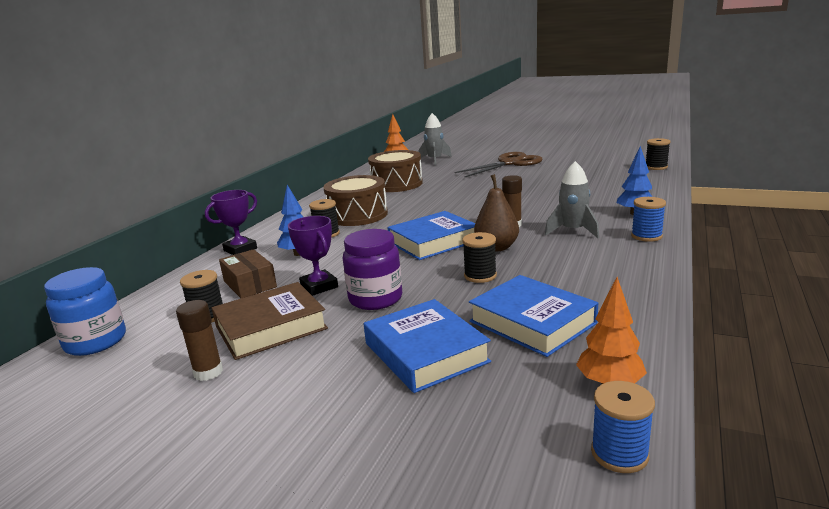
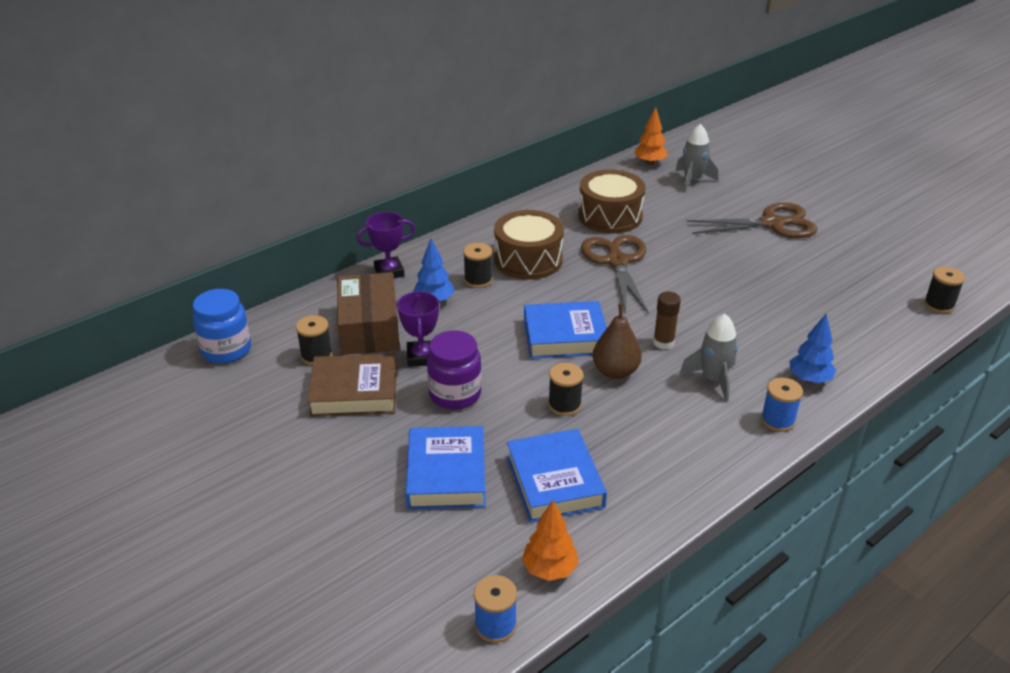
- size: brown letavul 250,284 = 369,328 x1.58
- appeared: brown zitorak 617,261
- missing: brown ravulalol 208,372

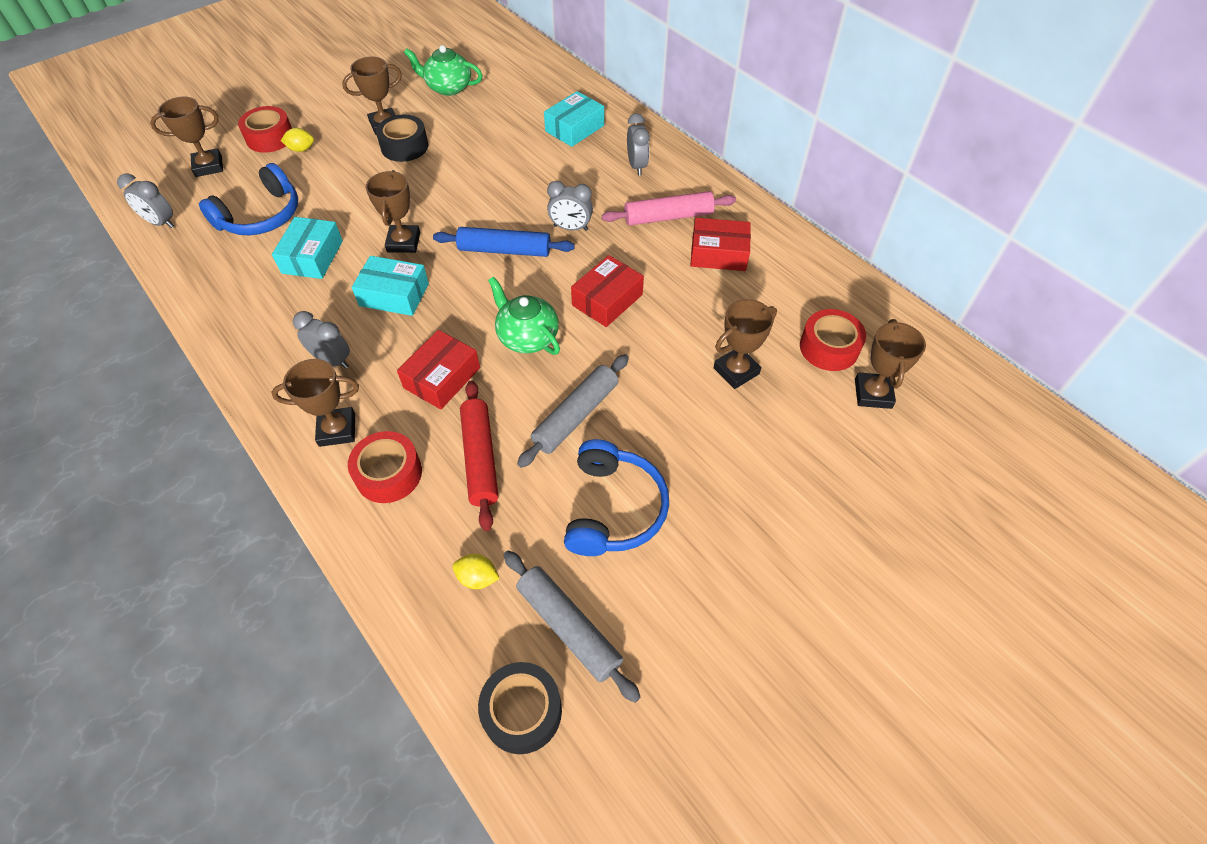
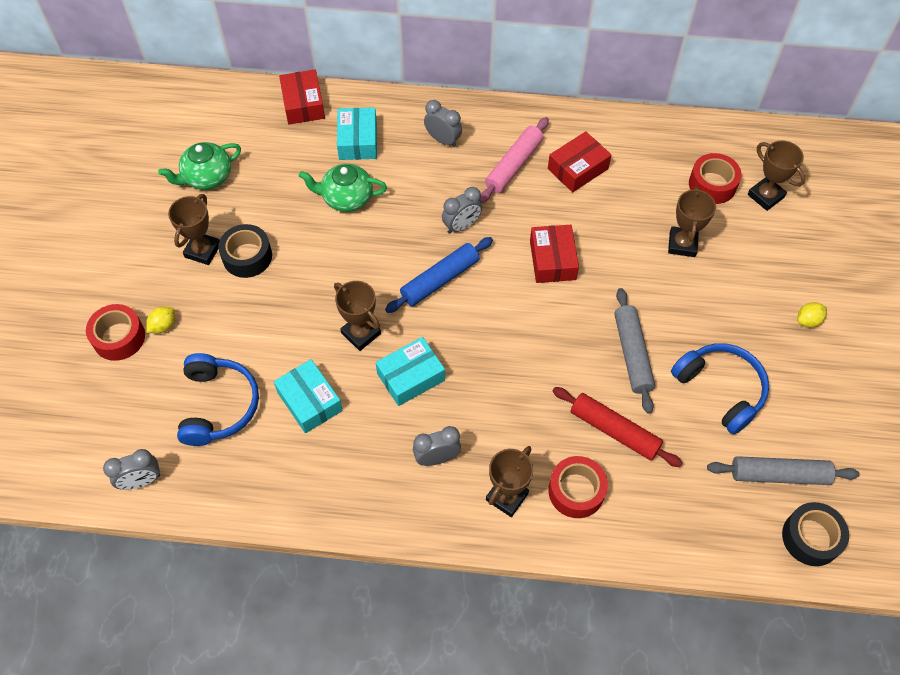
- relocated: red letavul 442,378 to 303,104
- relocated: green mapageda 527,337 to 346,198
- relocated: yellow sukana 477,578 to 808,321
- missing: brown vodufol 209,166

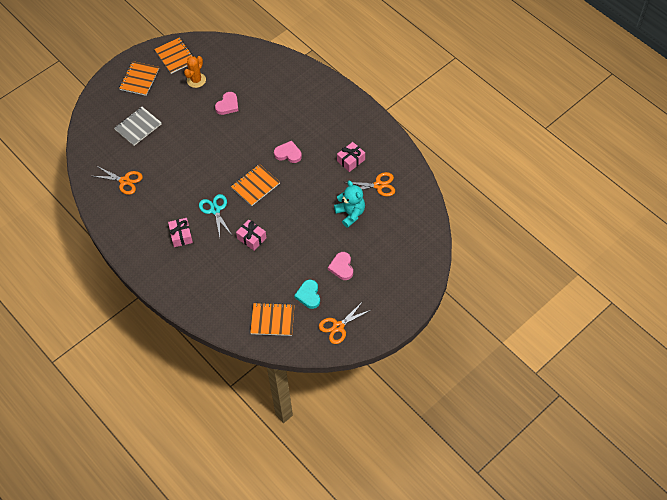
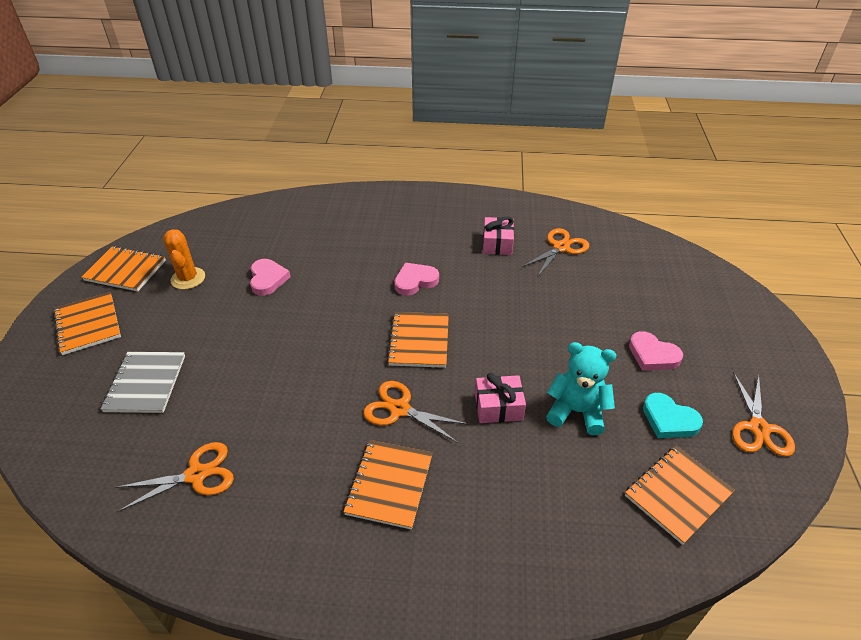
- exchanged: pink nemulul 181,235 to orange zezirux 389,485
- colour: turquoise zitorak 215,210 to orange zitorak 400,409
- relocated: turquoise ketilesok 350,213 to 576,411

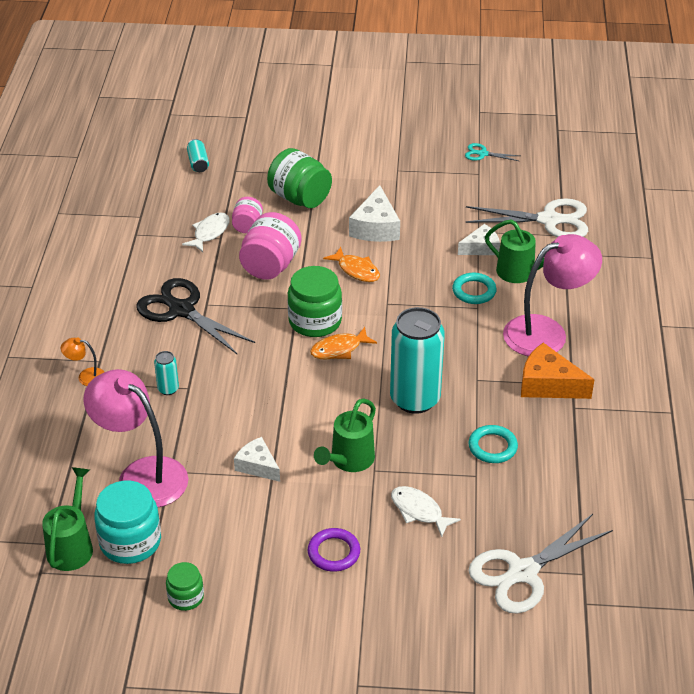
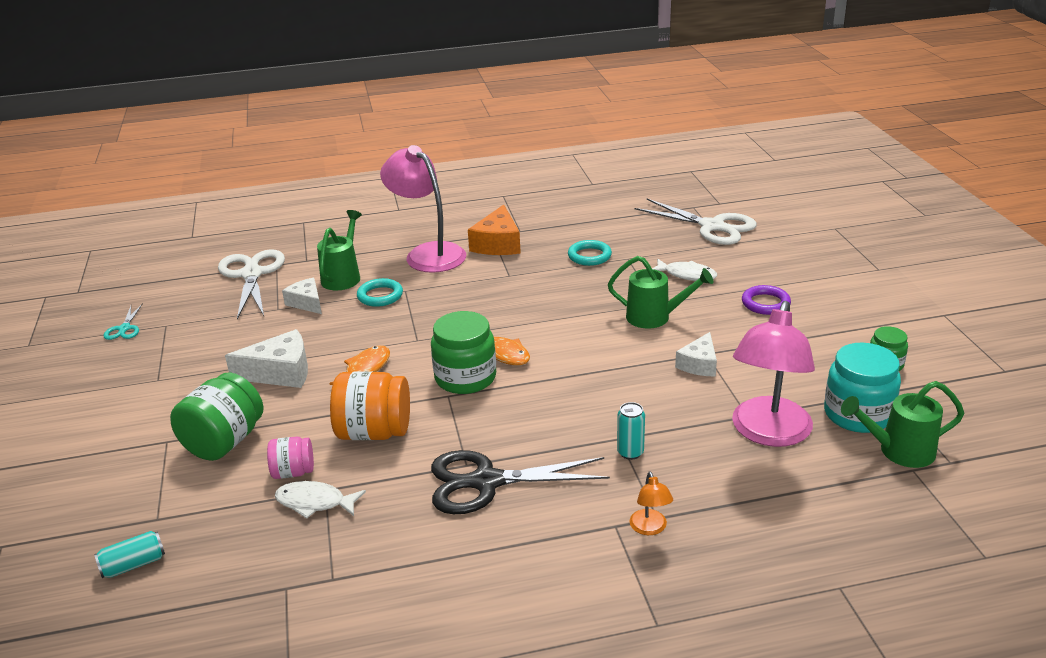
- colour: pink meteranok 270,266 to orange meteranok 374,432
- spun: black zitorak 181,310 = 486,482 60 degrees clockwise
- spun: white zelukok 419,511 = 687,275 90 degrees counterclockwise
- missing: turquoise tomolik 415,399

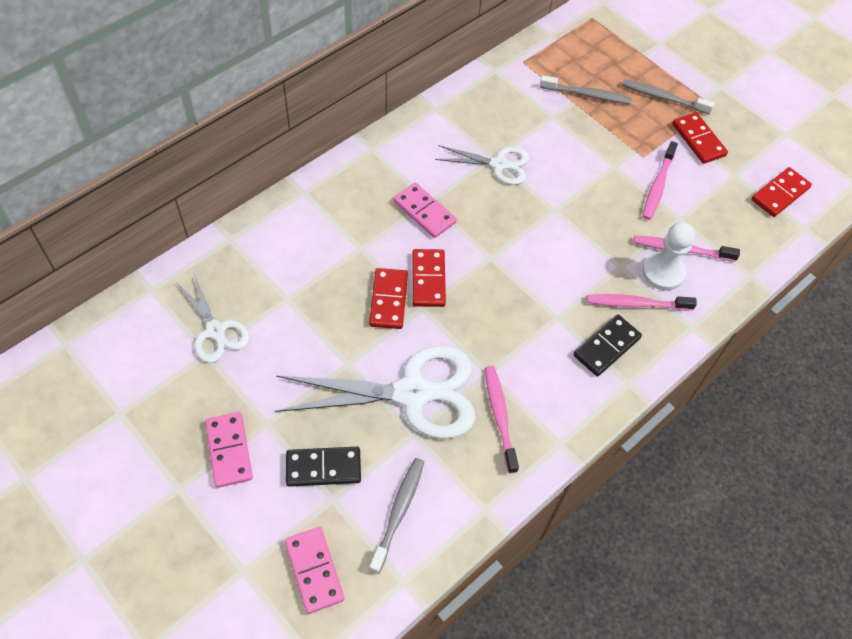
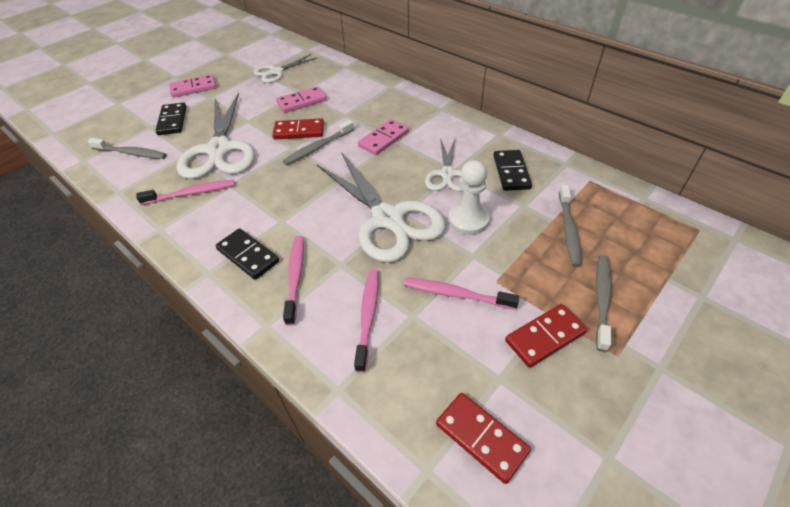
- relocated: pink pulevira 314,570 to 302,101
- exchanged: red pulevira 428,279 to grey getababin 318,147
- appeared: white zitorak 387,219
- relocated: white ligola 663,272 to 468,220
- appeared: black pulevira 511,172

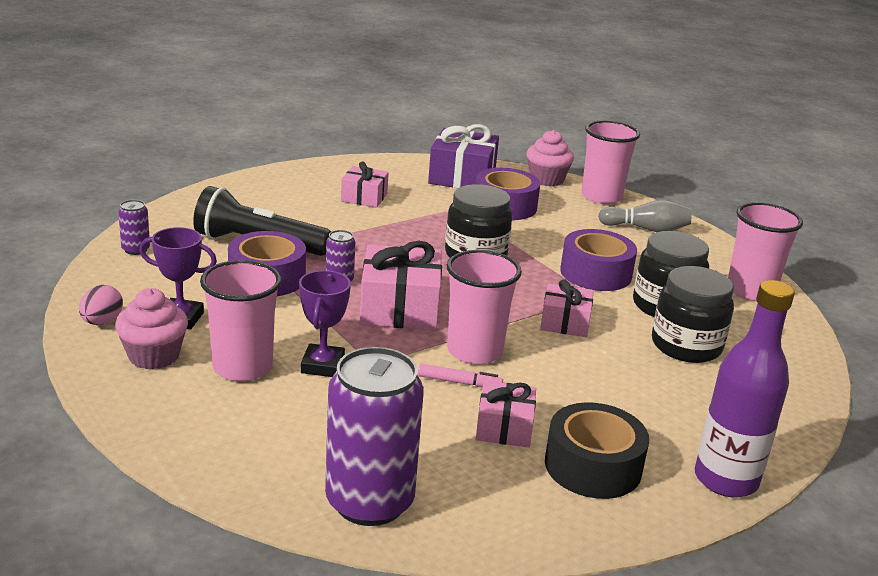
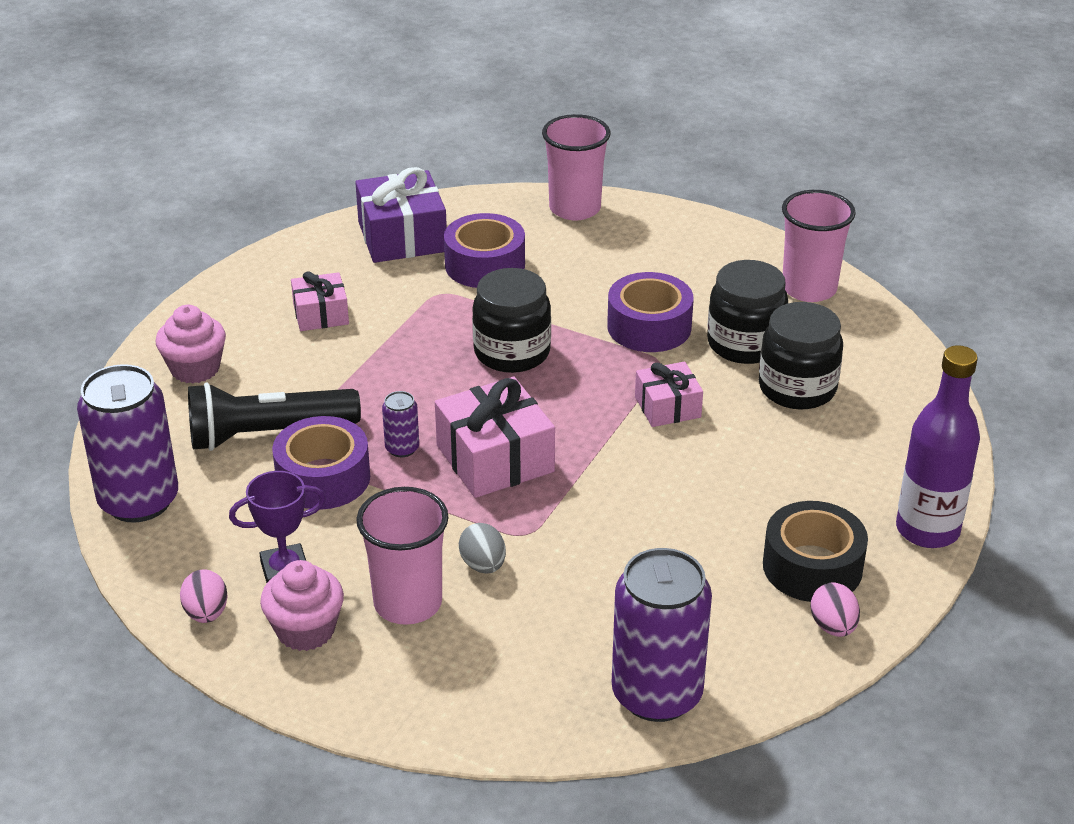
- size: purple tomolik 135,249 = 139,501 x2.27
- relocated: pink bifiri 546,179 to 195,369
- exchanged: purple vodufol 322,365 to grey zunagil 483,565
- appeared: pink zunagil 833,627
- missing: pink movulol 459,382
- missing: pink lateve 474,351
- missing: pink nemulul 504,427
- missing: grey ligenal 646,229

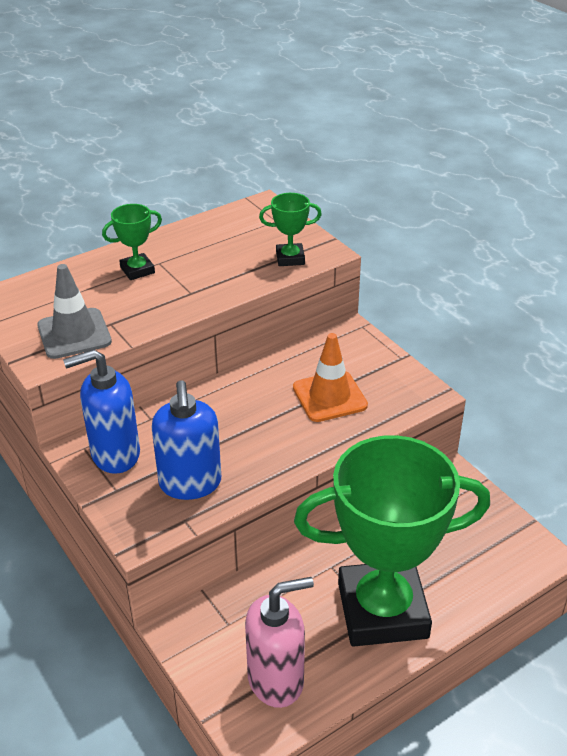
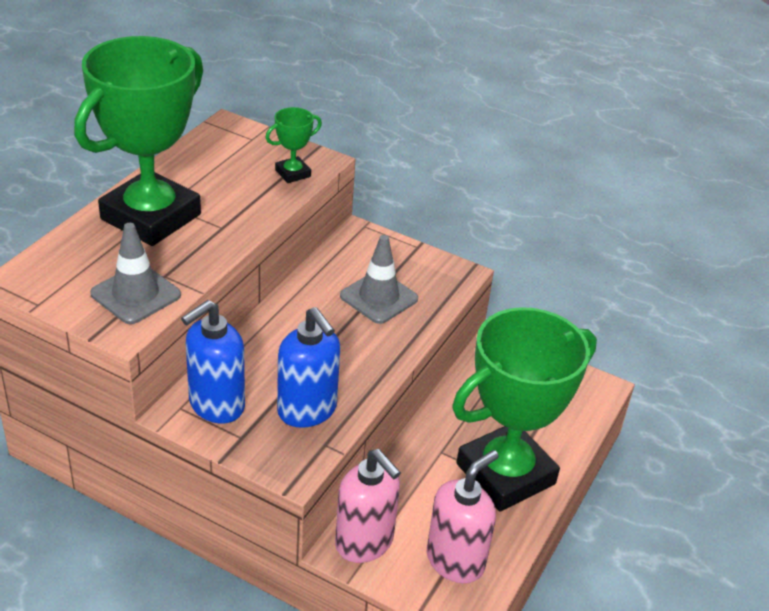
- size: green vodufol 137,270 = 151,217 x2.49
- appeared: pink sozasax 364,543
- colour: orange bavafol 329,396 to grey bavafol 379,297

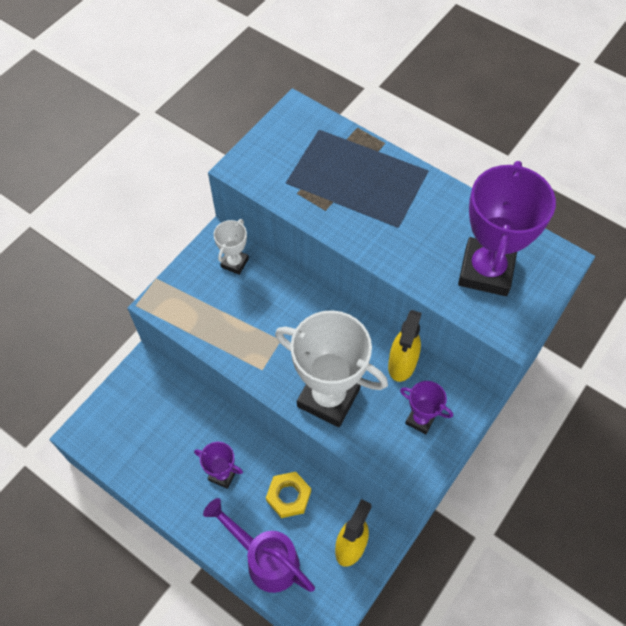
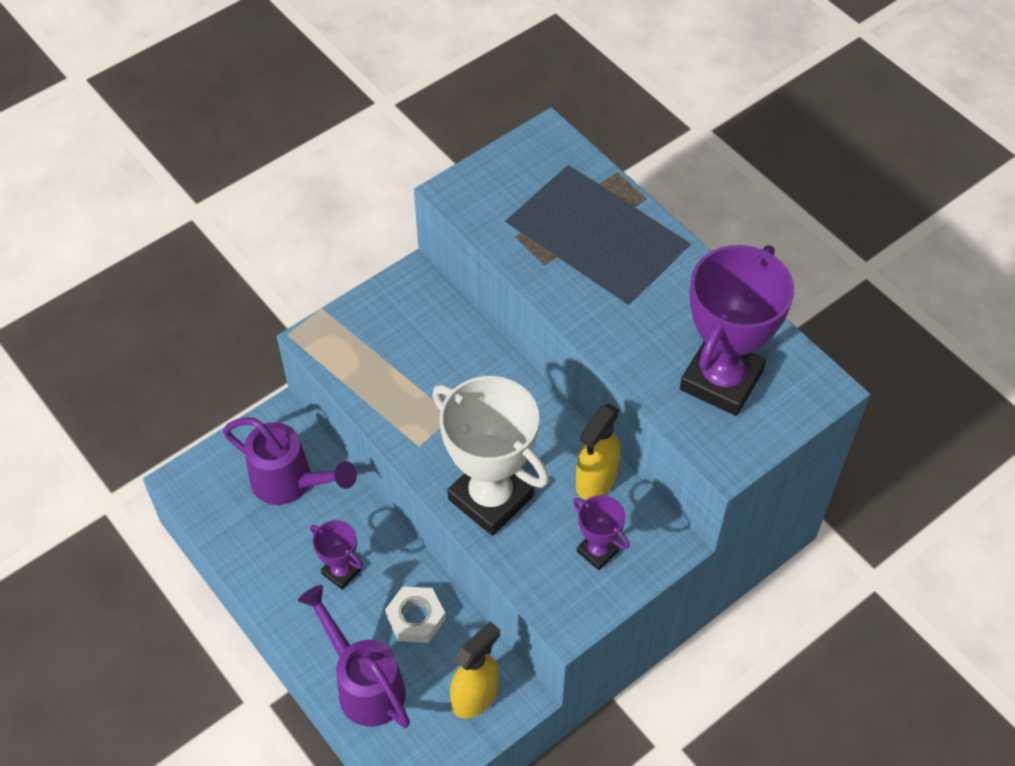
- appeared: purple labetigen 291,483
- colour: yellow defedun 288,496 to white defedun 415,617
- missing: white vodufol 234,263

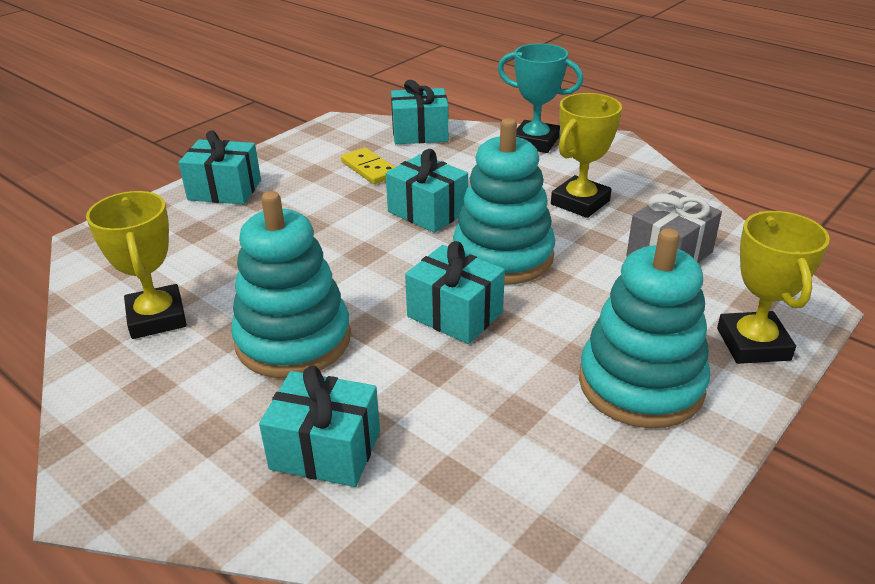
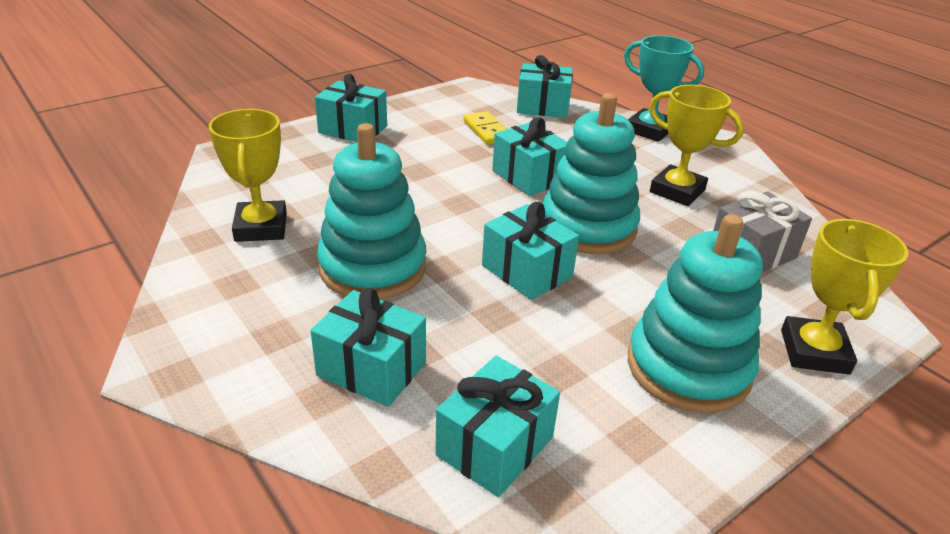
- appeared: turquoise nemulul 495,446
- spun: yellow vodufol 580,202 = 677,191 75 degrees clockwise

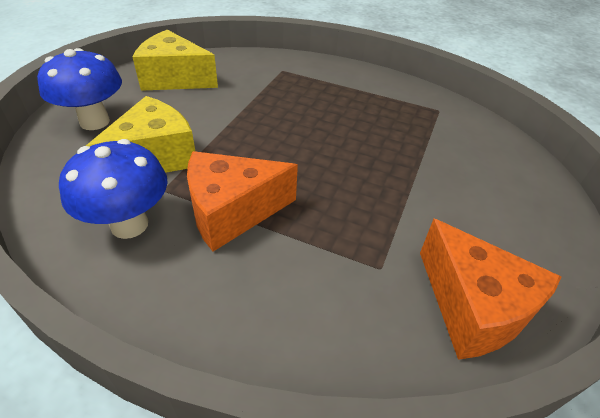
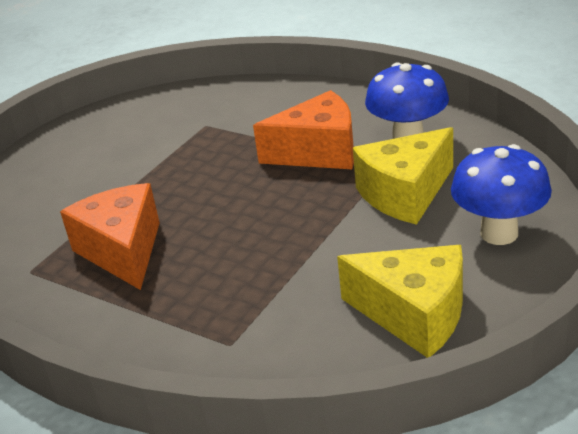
- relocated: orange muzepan 473,307 to 122,251

